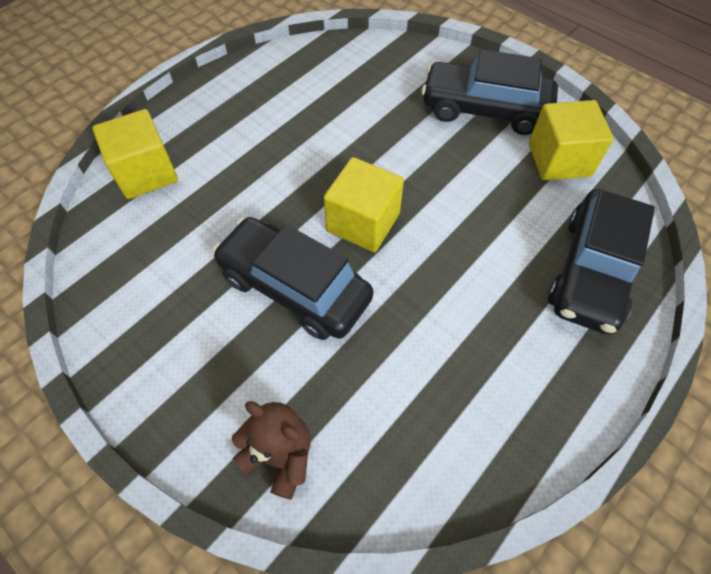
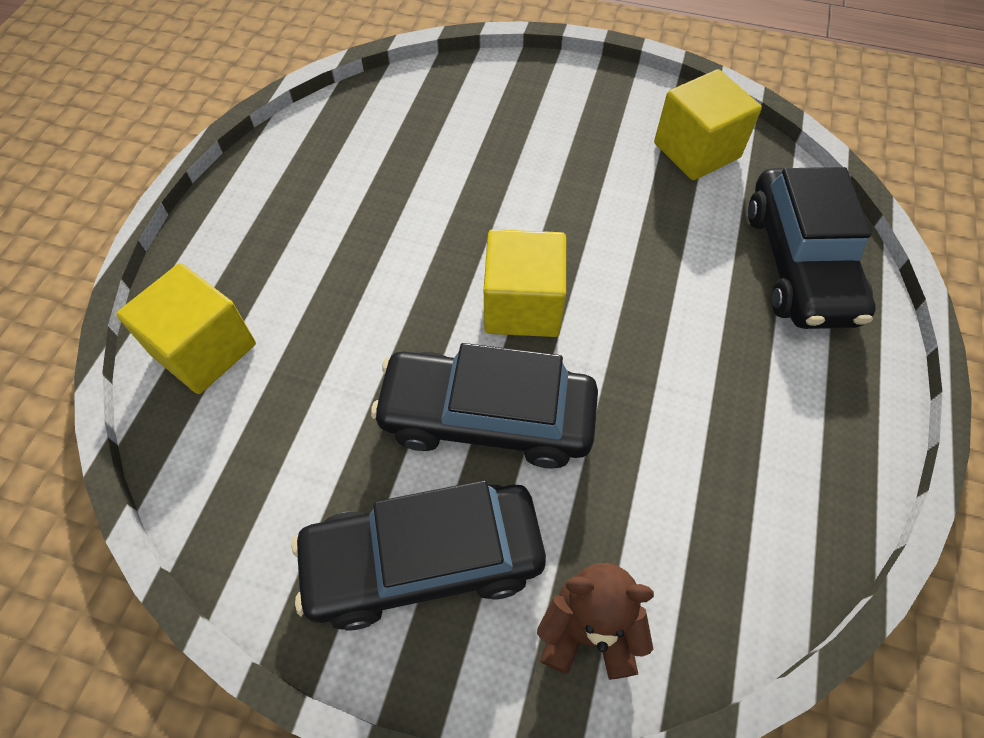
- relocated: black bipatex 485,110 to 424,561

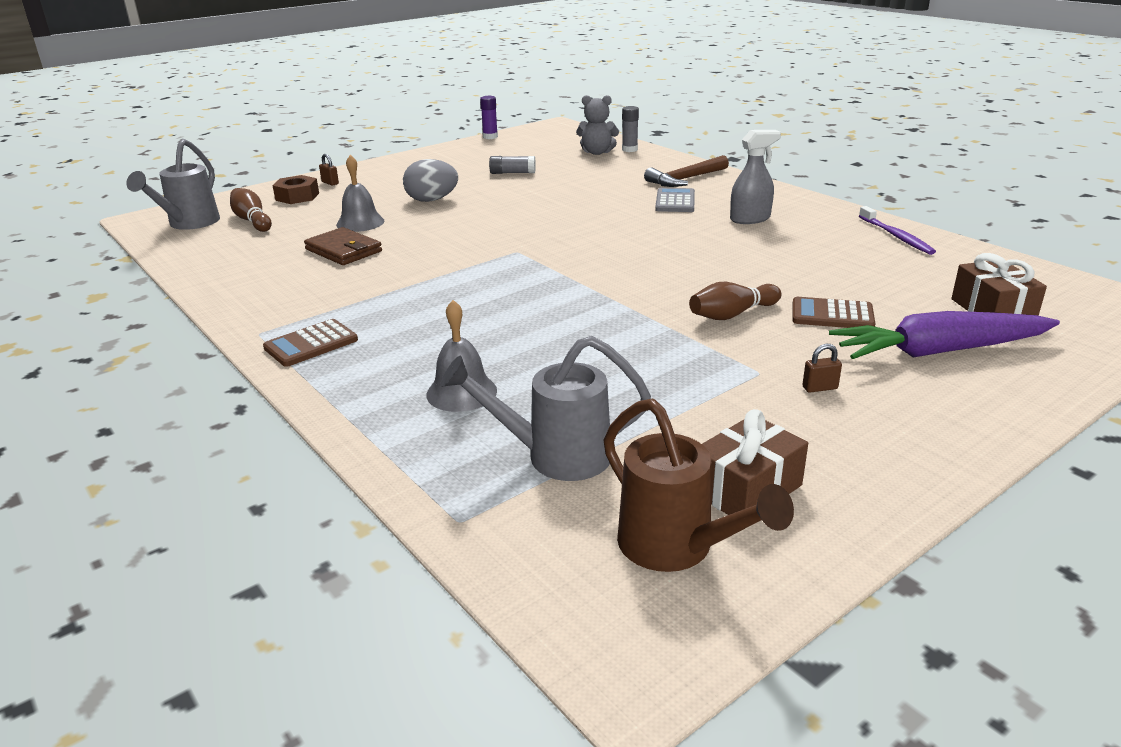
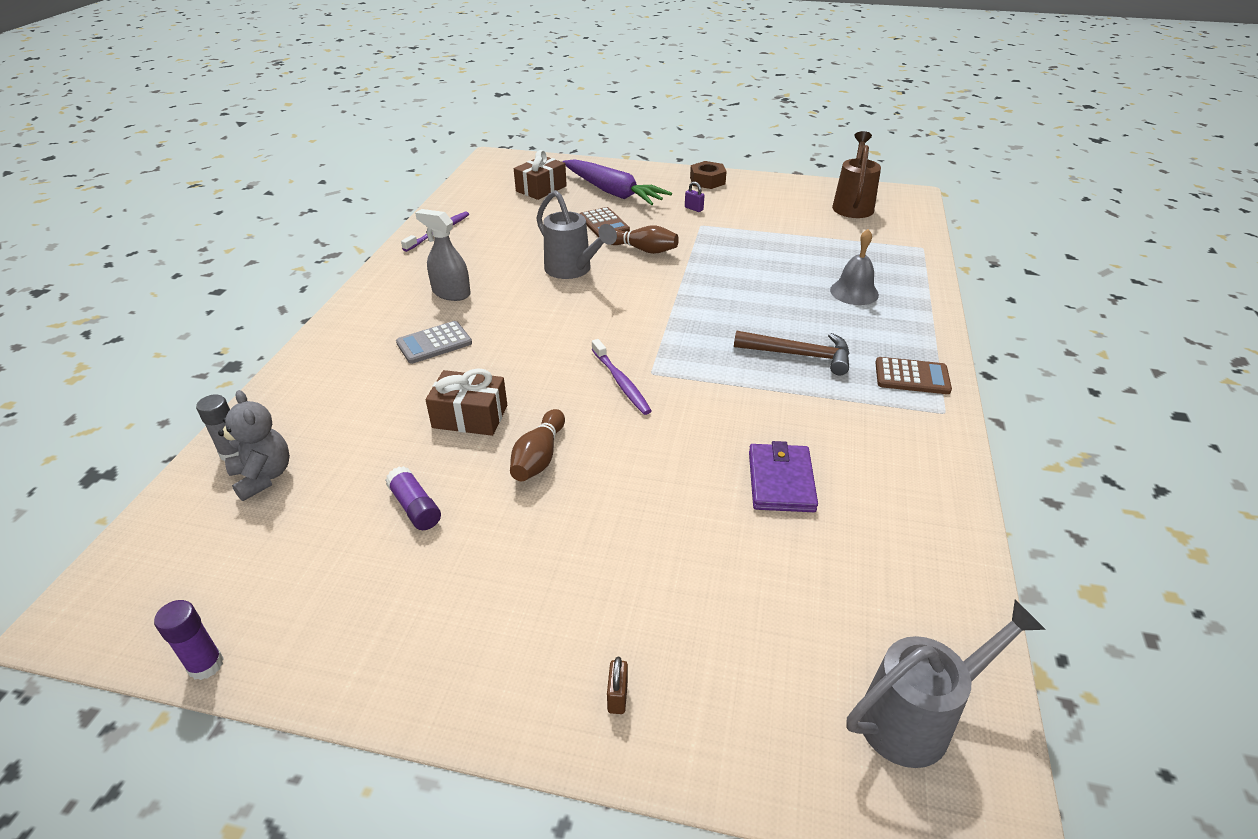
- colour: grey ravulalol 512,173 to purple ravulalol 415,507
- relocated: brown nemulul 746,488 to 470,416
- relocated: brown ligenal 252,221 to 539,457
- relocated: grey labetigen 555,456 to 572,270
- appeared: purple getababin 621,382
- colour: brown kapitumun 820,388 to purple kapitumun 694,209
- relocated: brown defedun 297,196 to 707,181
- relocated: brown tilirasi 685,179 to 799,355
- colour: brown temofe 344,250 to purple temofe 781,481
- missing: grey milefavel 360,223
- missing: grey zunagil 432,200

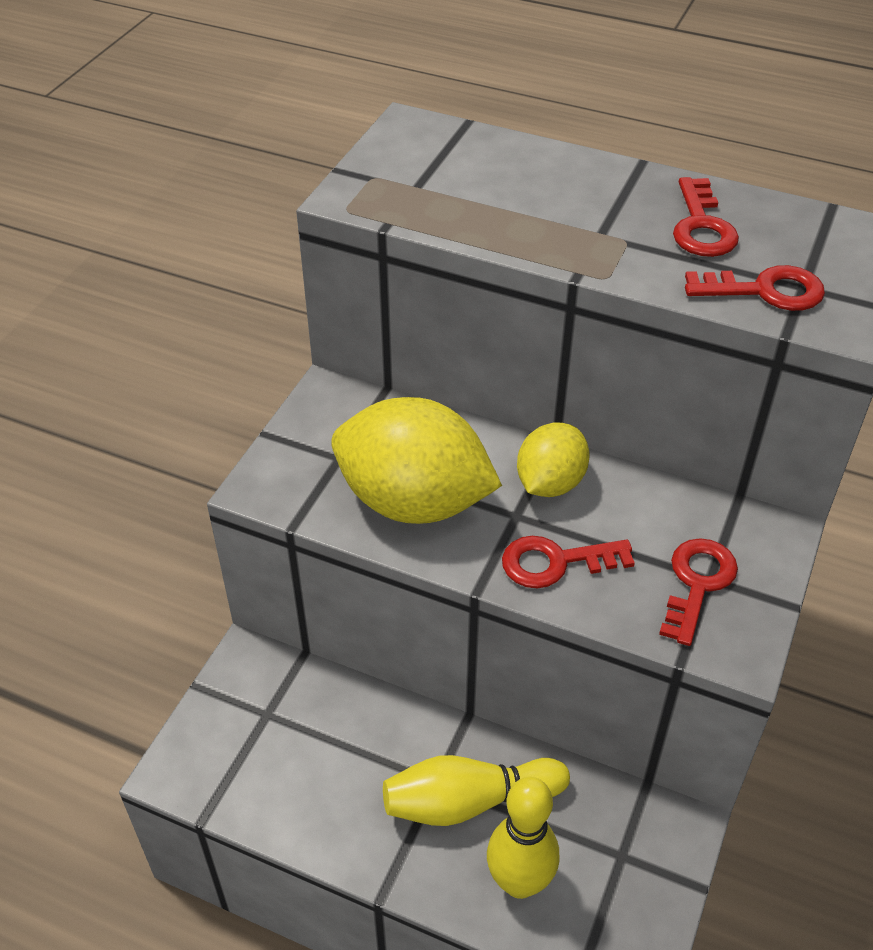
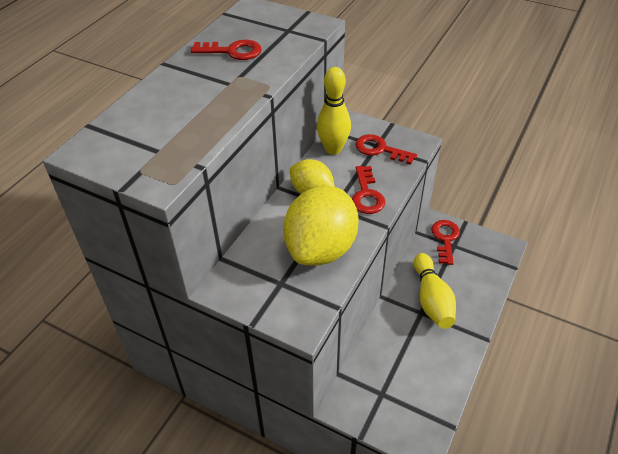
- relocated: yellow ligenal 519,882 to 333,149
- relocated: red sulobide 765,291 to 445,239

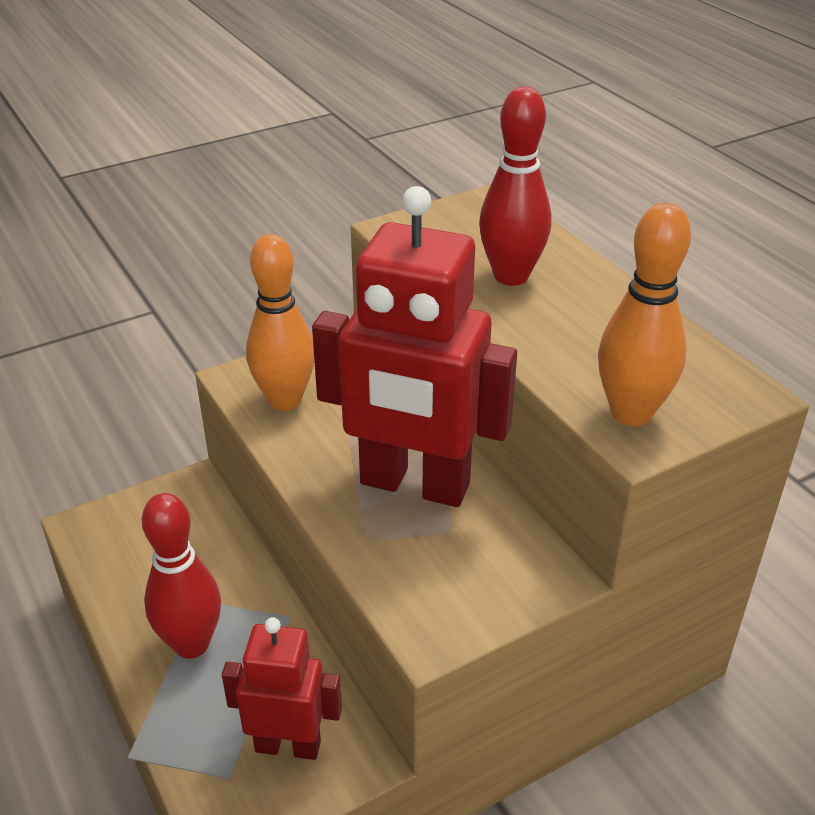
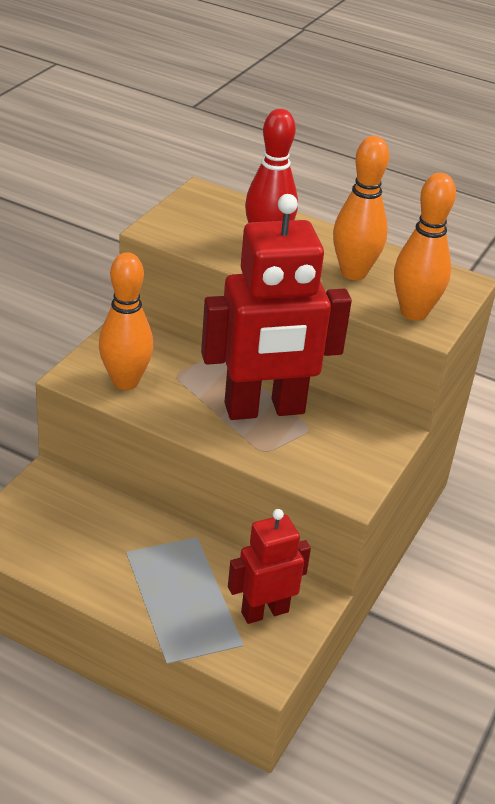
- appeared: orange ligenal 353,273
- missing: red ligenal 191,644

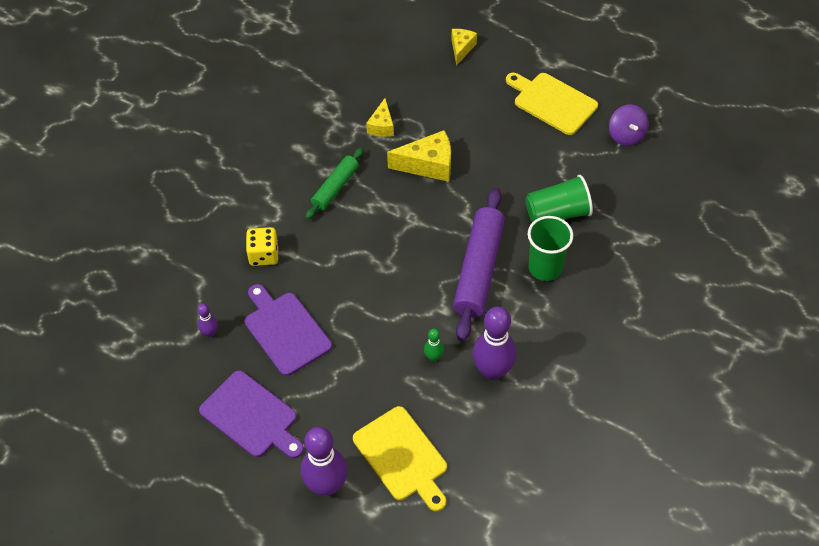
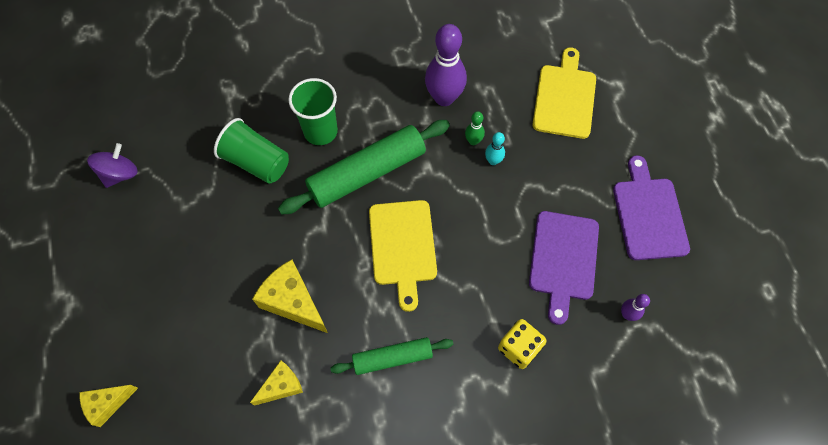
- colour: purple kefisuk 479,270 to green kefisuk 367,173
- relocated: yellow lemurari 552,102 to 402,247
- appeared: turquoise ligenal 493,161
- missing: purple ligenal 326,485

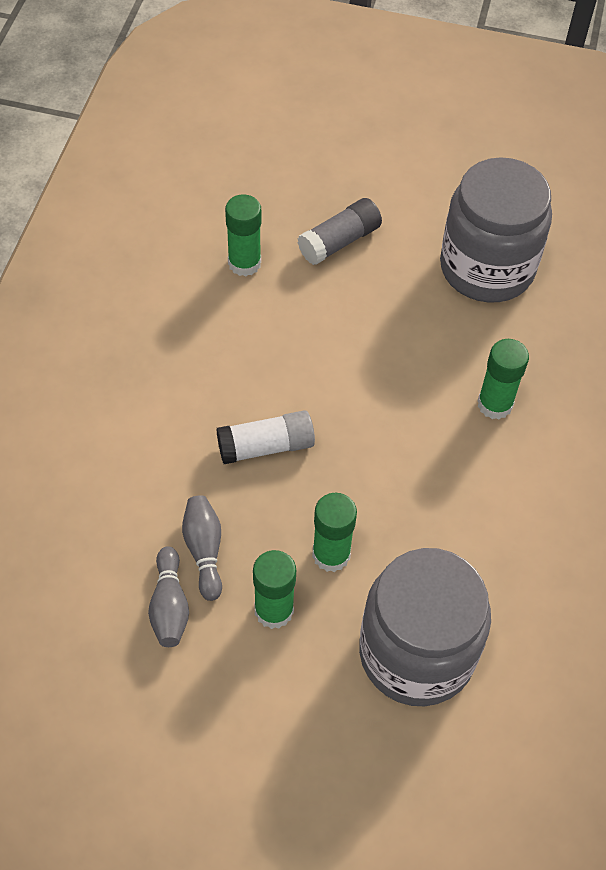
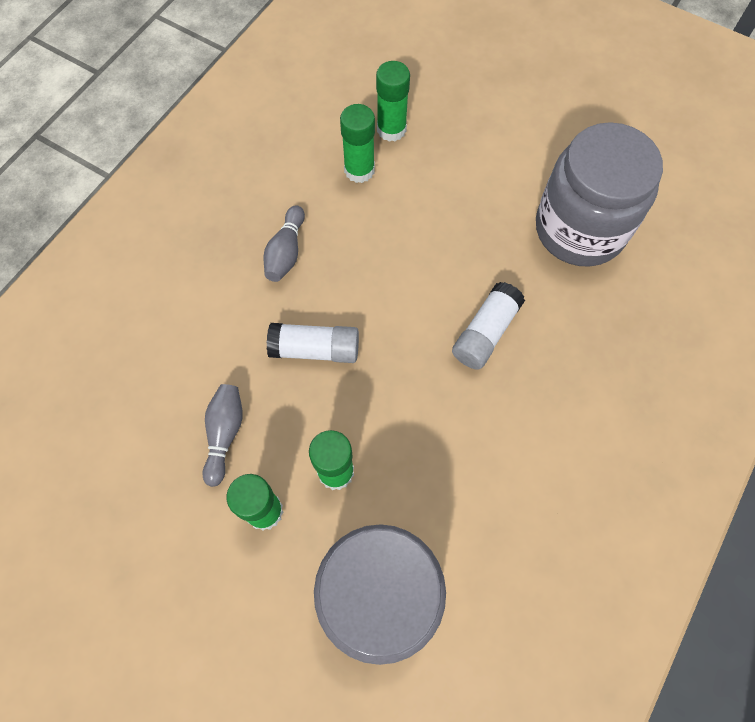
- relocated: grey ligenal 169,606 to 286,252
- relocated: green ravulalol 494,404 to 391,129
- appeared: white ravulalol 485,333
- missing: grey ravulalol 339,241

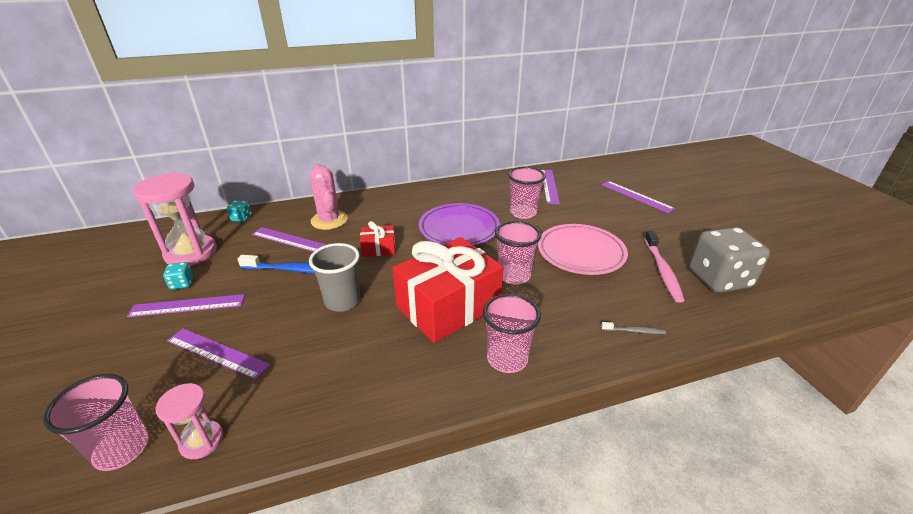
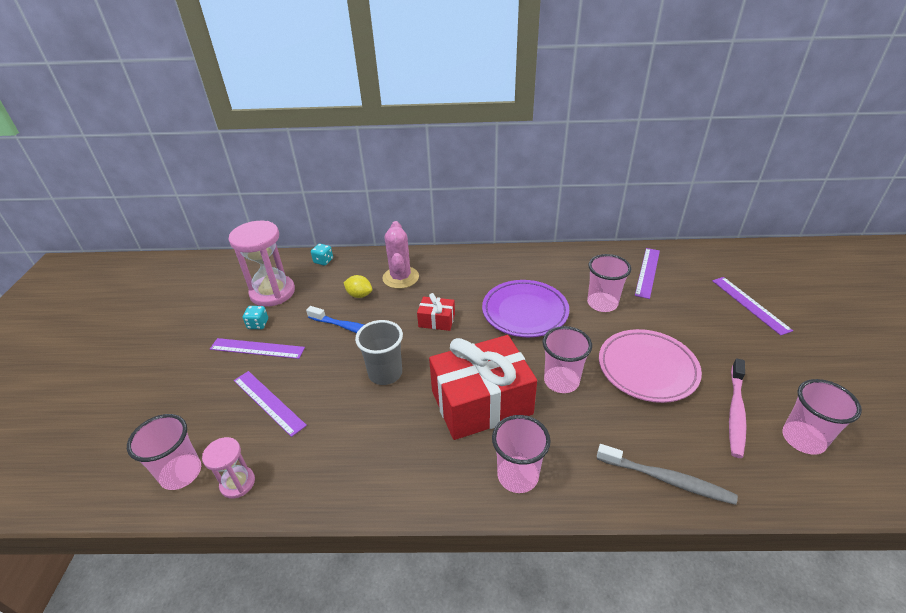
- exchanged: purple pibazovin 291,240 to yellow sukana 359,295
- size: grey getababin 634,331 = 666,479 x1.95
- exchanged: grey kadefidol 719,279 to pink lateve 803,439

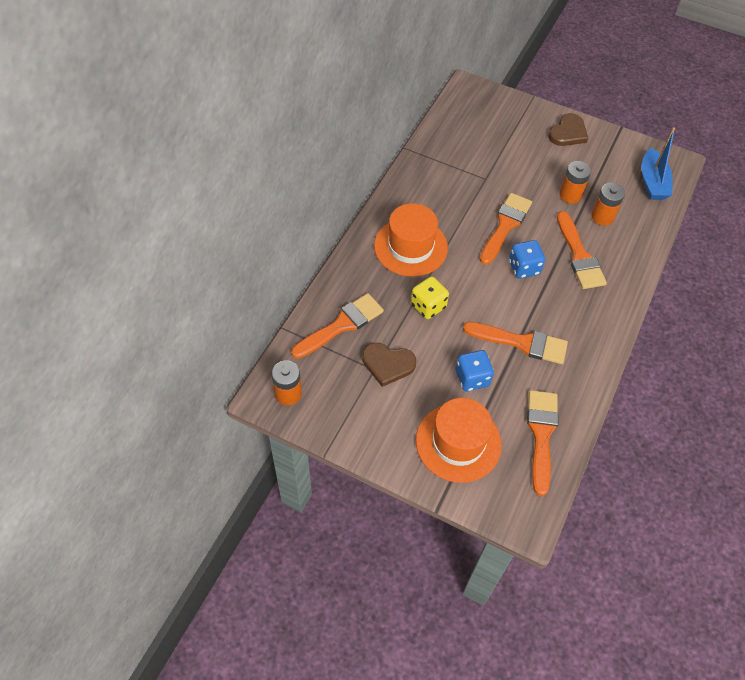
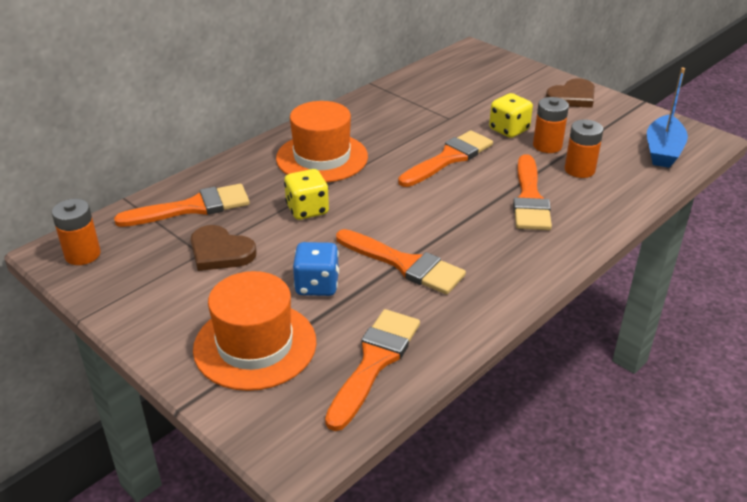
- appeared: yellow kadefidol 509,130
- missing: blue kadefidol 524,268

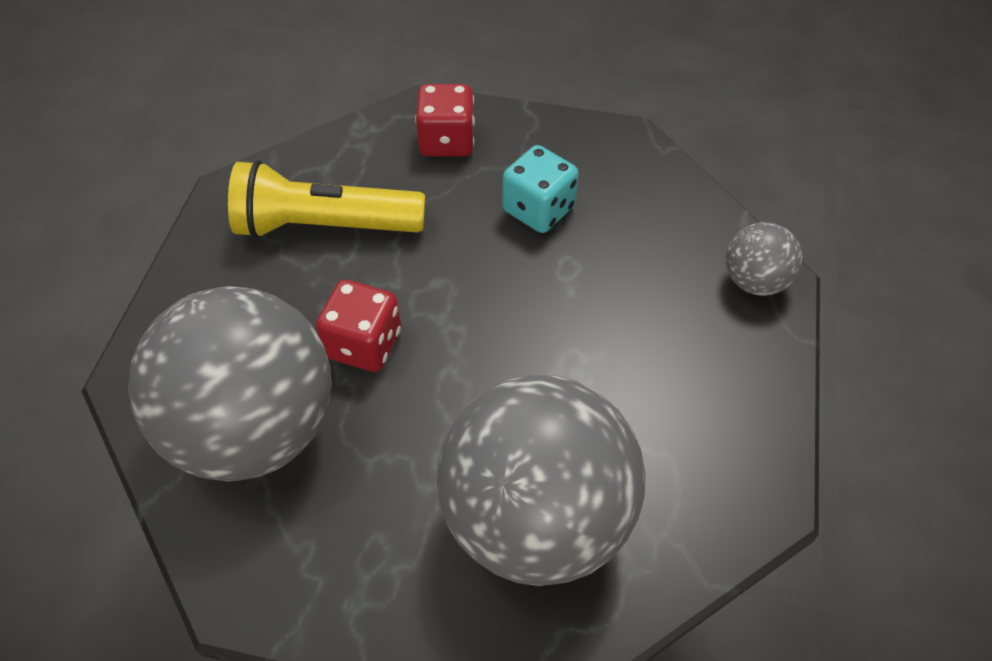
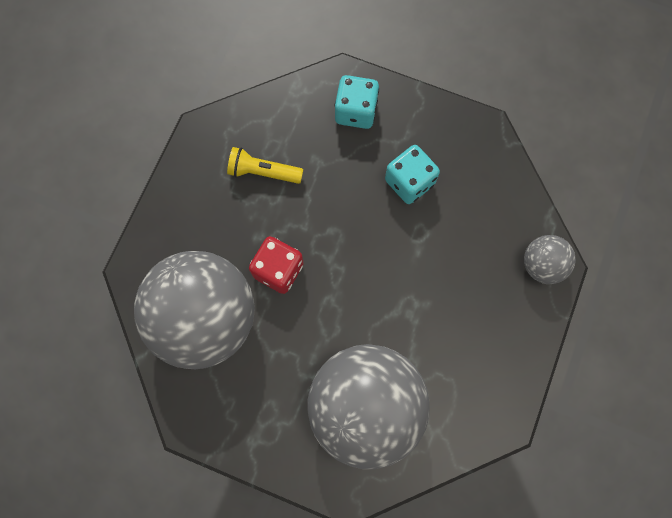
- size: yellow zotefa 325,226 = 263,172 x0.58
- colour: red kadefidol 447,141 to turquoise kadefidol 356,111

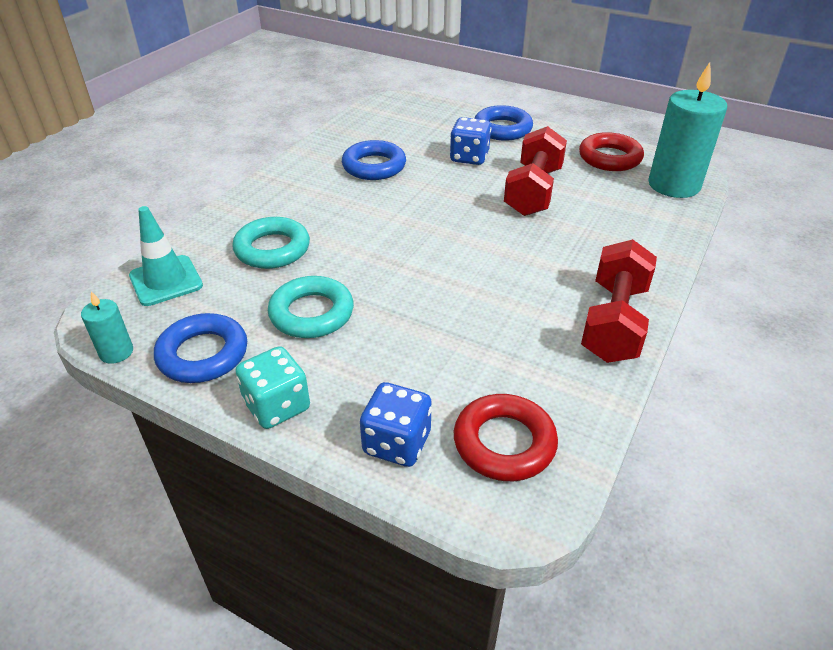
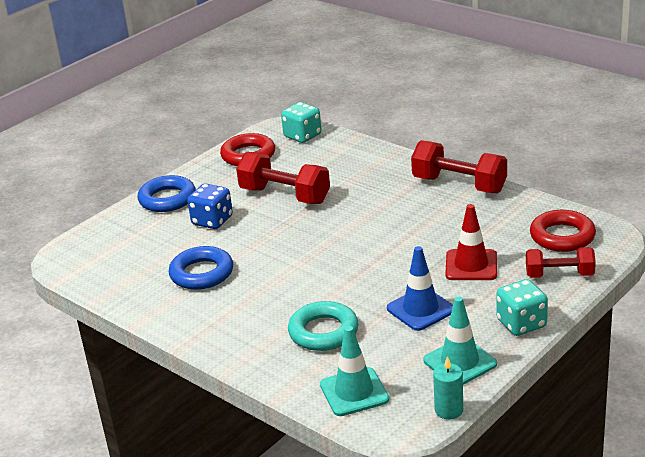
- exchanged: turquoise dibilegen 674,185 to turquoise kadefidol 302,136
- exchanged: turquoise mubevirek 311,313 to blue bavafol 420,309
- exchanged: blue mubevirek 203,354 to turquoise bavafol 460,362
- appeared: red bavafol 471,265
- exchanged: blue kadefidol 397,443 to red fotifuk 559,275

